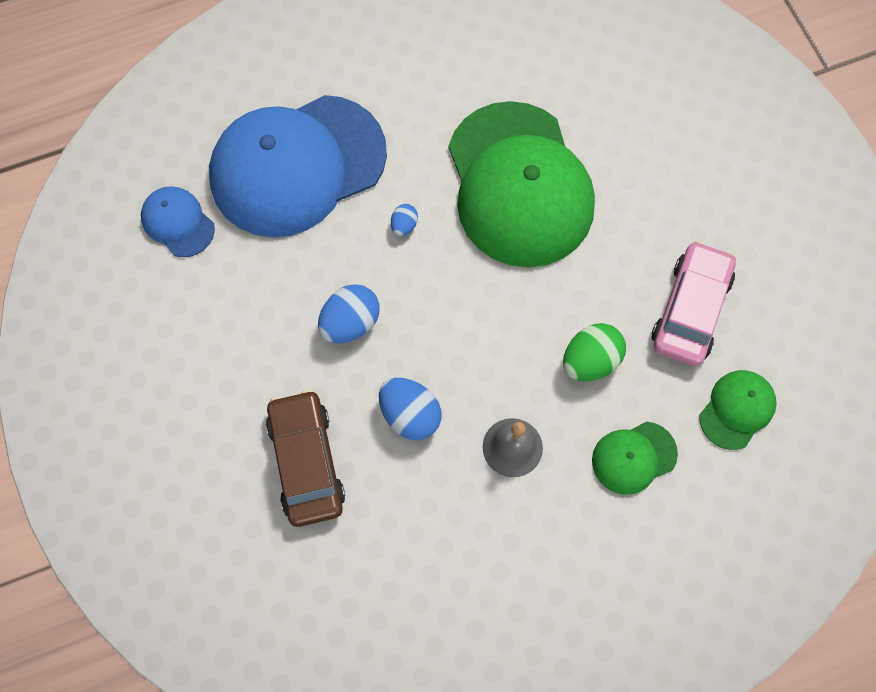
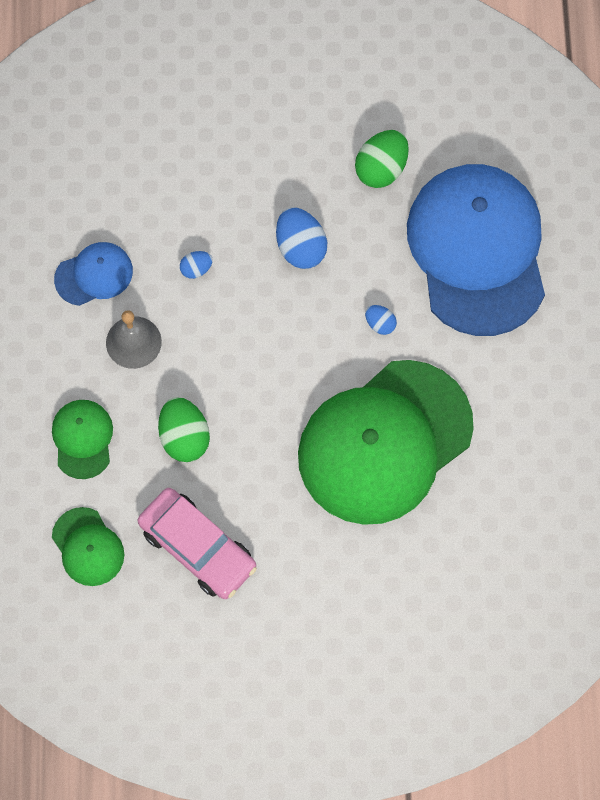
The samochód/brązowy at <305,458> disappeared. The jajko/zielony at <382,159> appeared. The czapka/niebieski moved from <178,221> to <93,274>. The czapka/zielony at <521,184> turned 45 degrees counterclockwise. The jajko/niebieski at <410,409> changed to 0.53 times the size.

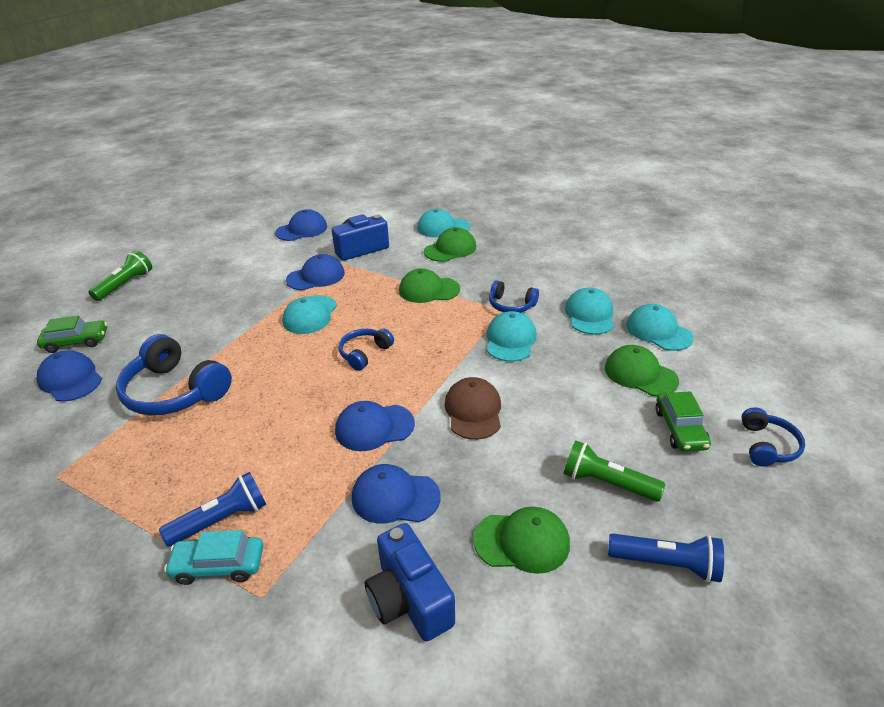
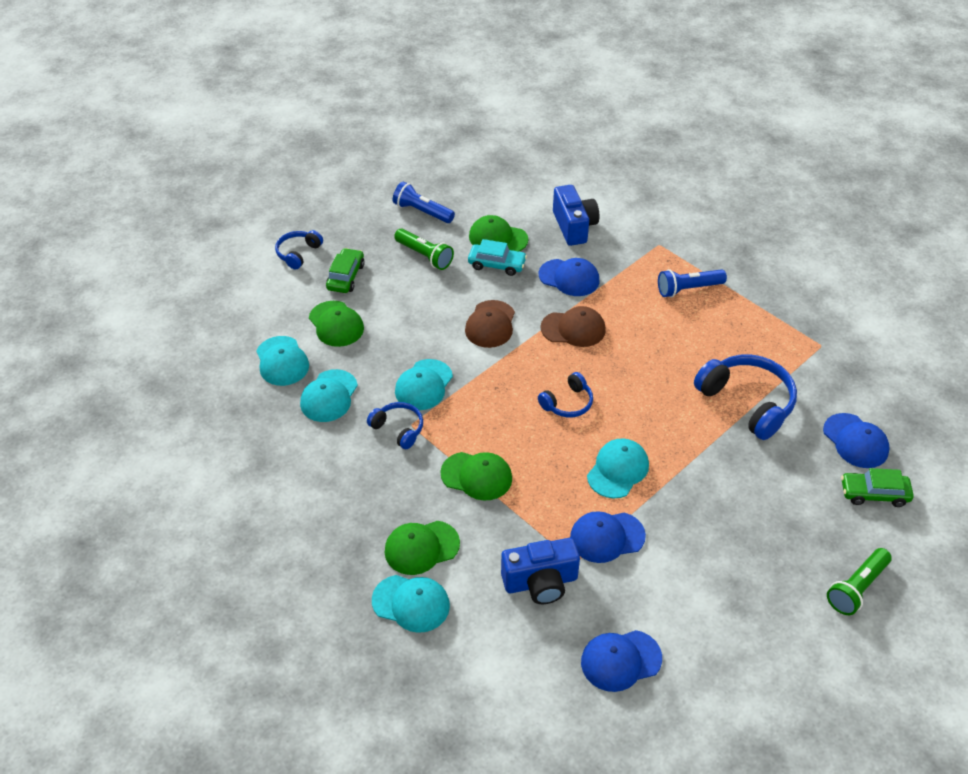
The samochód/turkusowy moved from <213,557> to <497,257>. The czapka/niebieski at <375,426> became the czapka/brązowy at <573,326>.

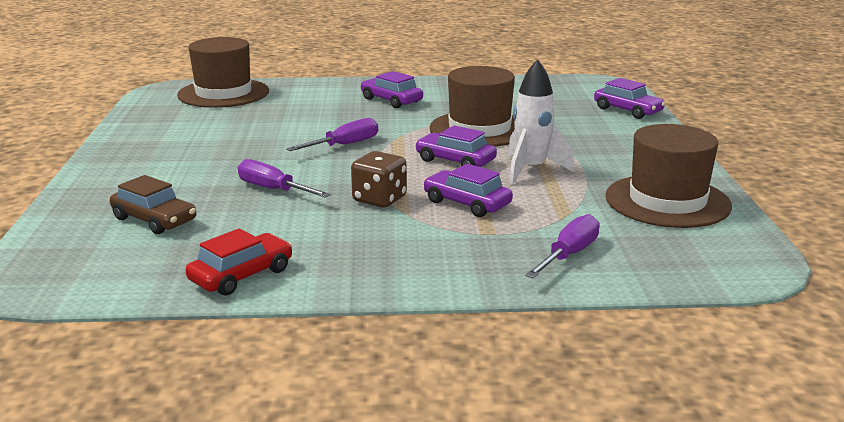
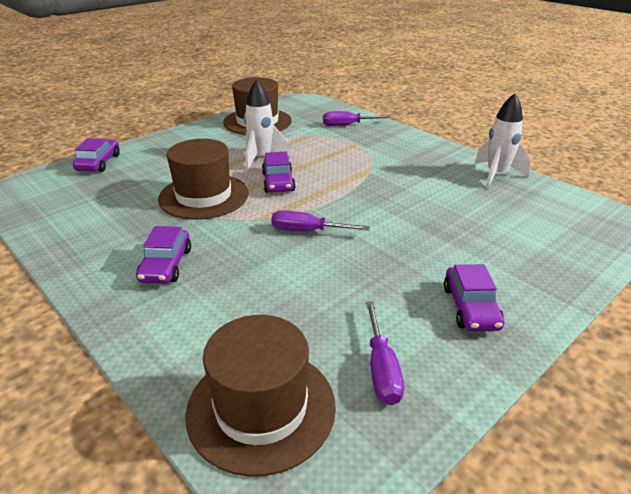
The samochód/brązowy at <153,204> disappeared. The kostka do gry/brązowy at <379,179> disappeared. The śrubokręt/fioletowy moved from <284,178> to <385,353>. The samochód/fioletowy moved from <468,190> to <474,297>. The samochód/czerwony at <238,262> was replaced by the rakieta/biały at <502,140>.

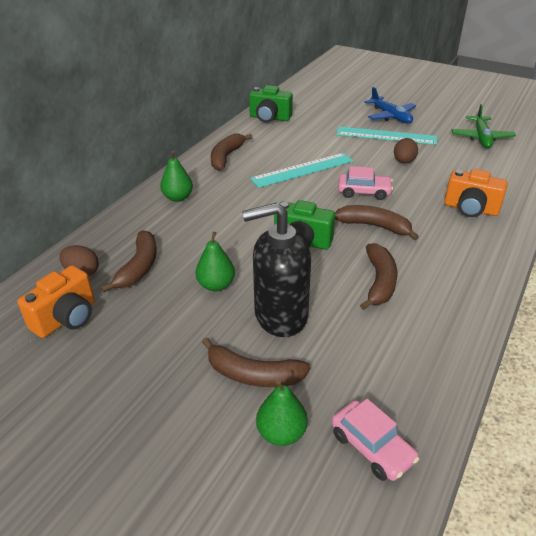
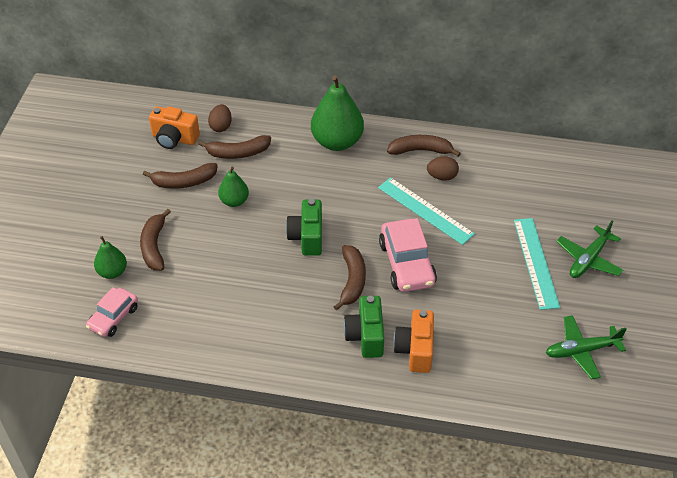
The dozownik mydła/czarny at <276,270> disappeared. The aparat fotograficzny/zielony moved from <271,103> to <363,327>. The banan/brązowy moved from <378,276> to <180,176>. The jajko/brązowy moved from <406,150> to <443,168>. The samolot/niebieski at <390,105> became the samolot/zielony at <590,249>. The gruszka/zielony at <176,176> changed to 1.84 times the size. The samochód/różowy at <365,183> changed to 1.58 times the size.

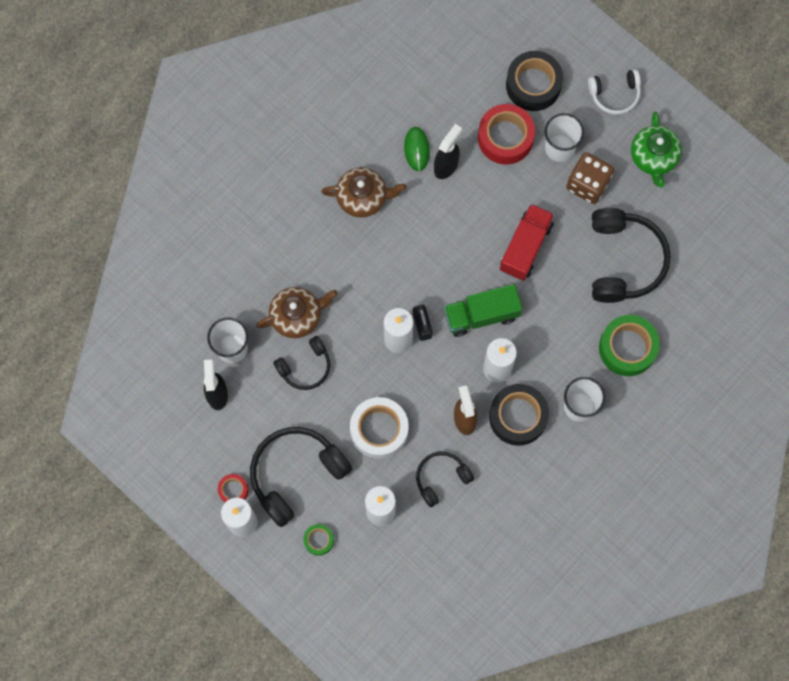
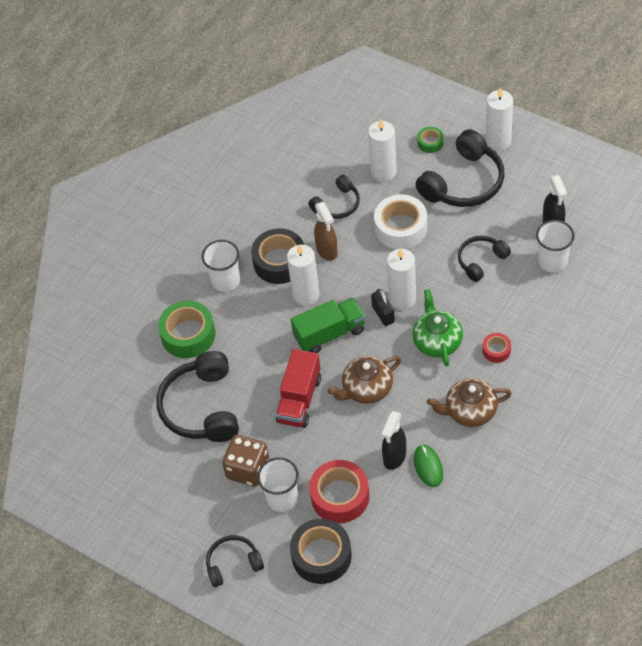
The taśma klejąca/czerwony moved from <233,488> to <496,348>. The imbryk/brązowy moved from <296,312> to <364,380>. The imbryk/zielony moved from <656,149> to <437,328>. The słuchawki/biały at <614,92> became the słuchawki/czarny at <235,561>.

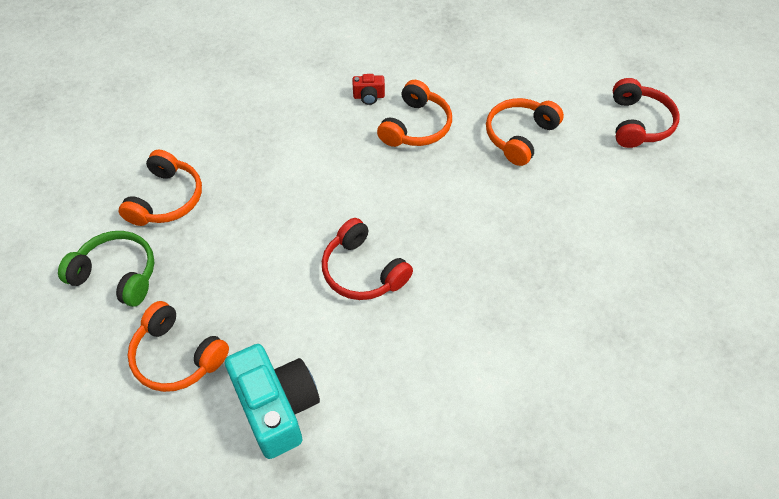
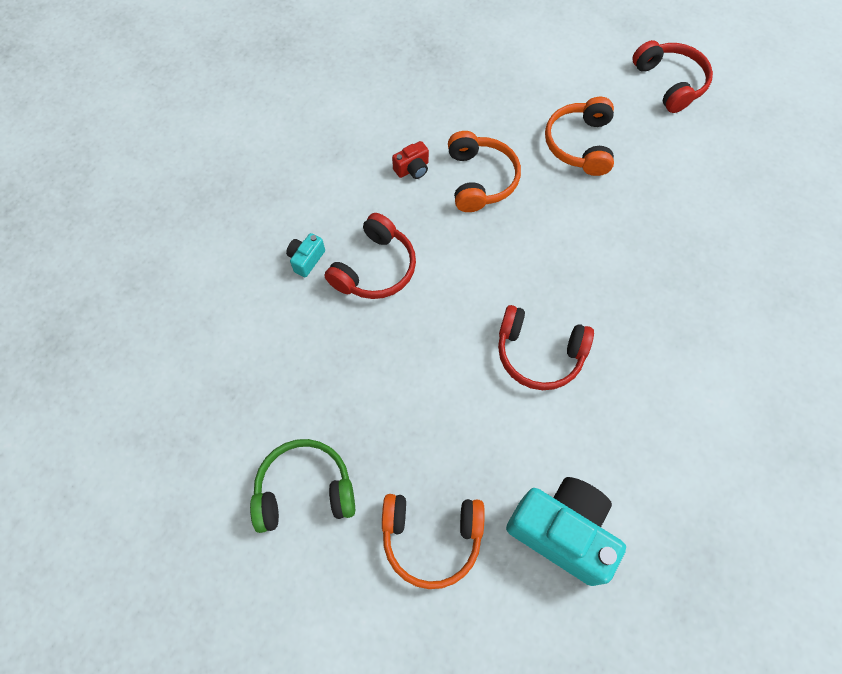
The słuchawki/pomarańczowy at <160,188> disappeared. The aparat fotograficzny/turkusowy at <305,255> appeared. The słuchawki/czerwony at <370,256> appeared.

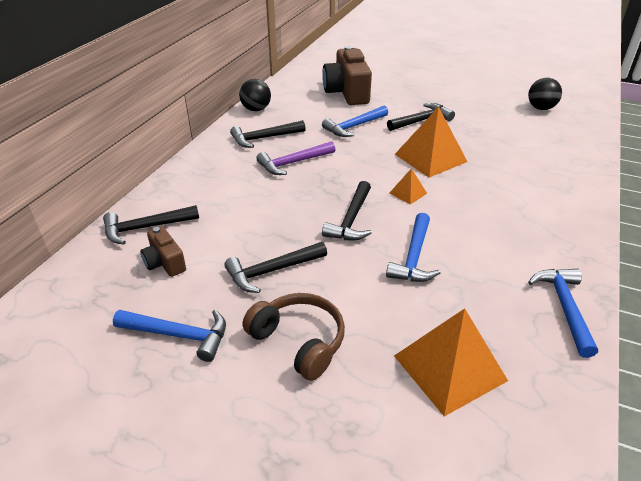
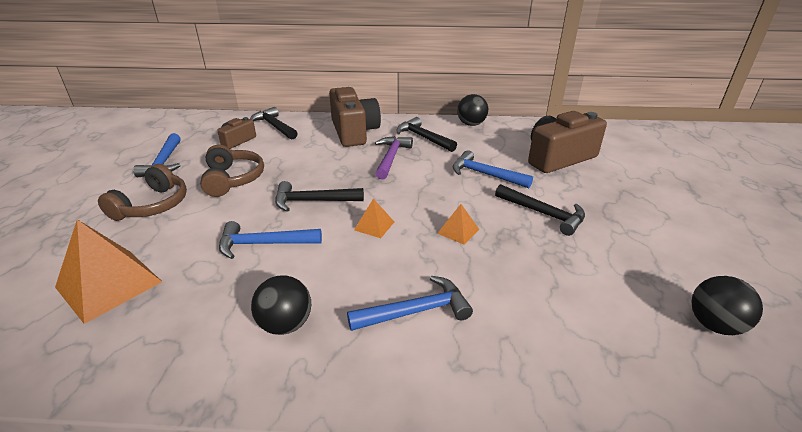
The piłka/czarny at <281,305> appeared. The aparat fotograficzny/brązowy at <355,117> appeared. The młotek/niebieski moved from <563,313> to <410,303>. The młotek/czarny at <275,267> was replaced by the słuchawki/brązowy at <232,171>. The młotek/fioletowy at <296,158> turned 60 degrees clockwise. The piramida/pomarańczowy at <431,142> changed to 0.48 times the size.

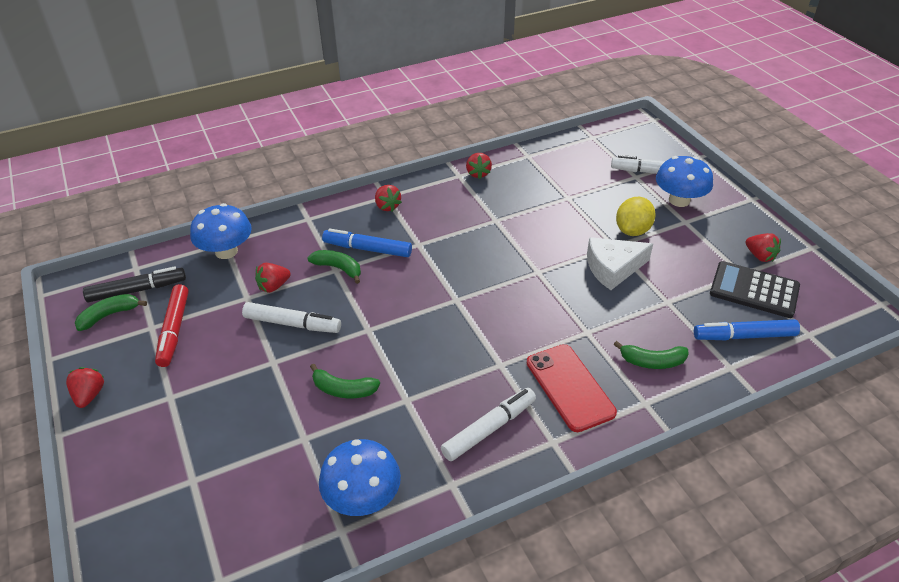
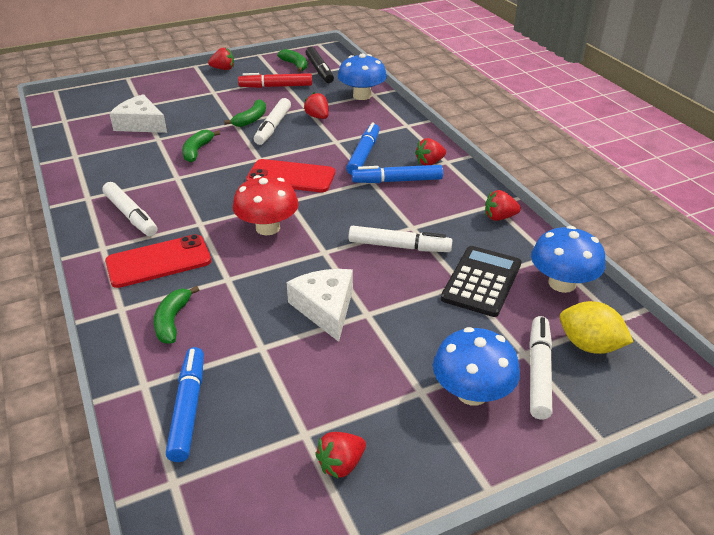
The ser/biały at <138,113> appeared. The grzyb/czerwony at <266,205> appeared. The telefon/czerwony at <290,175> appeared. The flamaster/biały at <400,239> appeared. The flamaster/niebieski at <397,174> appeared. The banan/zielony moved from <334,267> to <245,113>. The grzyb/niebieski moved from <360,477> to <568,259>. The cytryna/żółty moved from <636,216> to <596,327>. The kalkulator/czarny moved from <755,289> to <481,281>.

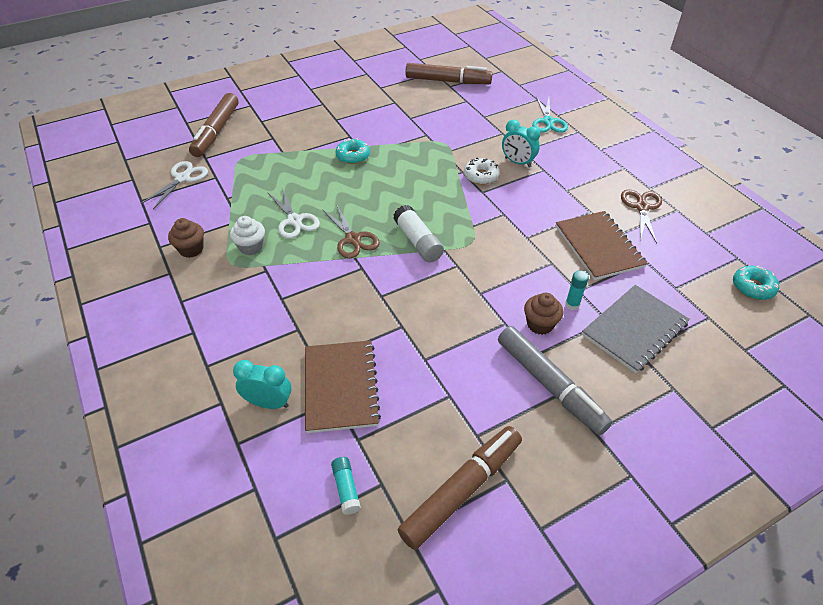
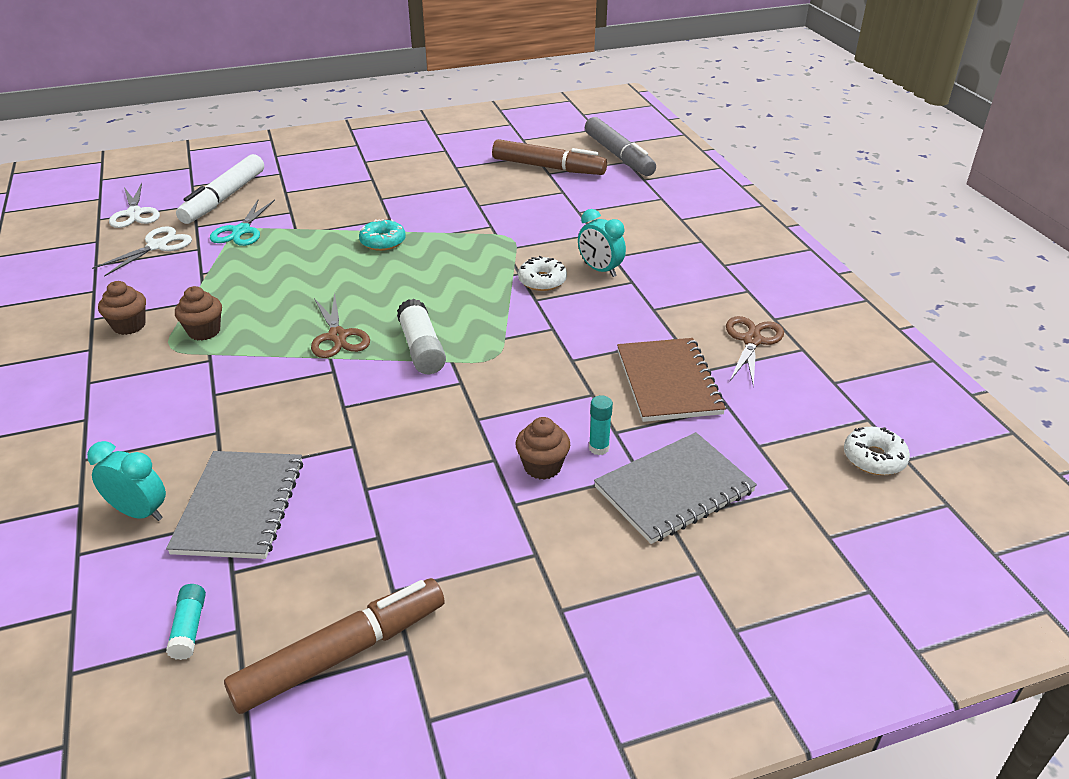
The nożyczki/biały moved from <293,214> to <134,205>. The flamaster/szary moved from <555,380> to <620,146>. The nożyczki/turkusowy moved from <550,115> to <242,223>. The flamaster/brązowy at <213,125> became the flamaster/biały at <220,189>. The muffinka/biały at <247,235> became the muffinka/brązowy at <198,313>. The zeszyt/brązowy at <343,386> became the zeszyt/szary at <234,505>. The donut/turkusowy at <756,282> became the donut/biały at <877,451>.

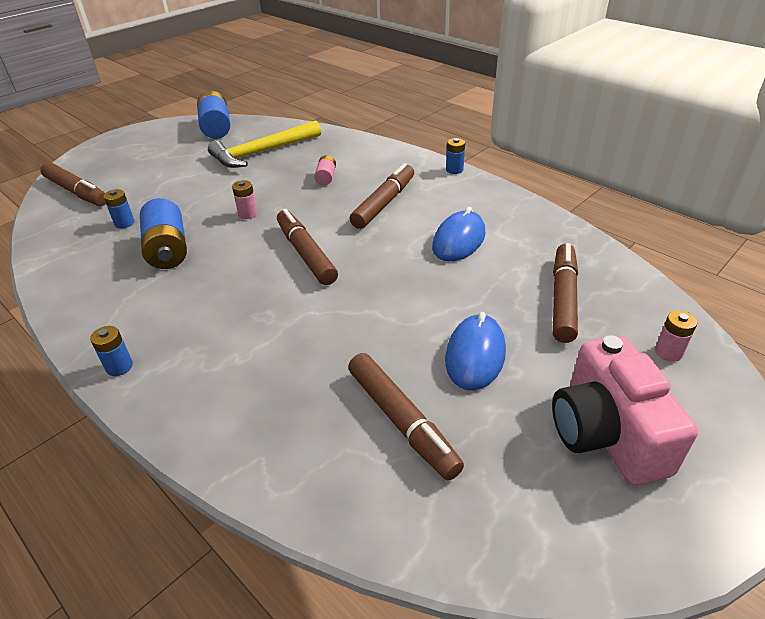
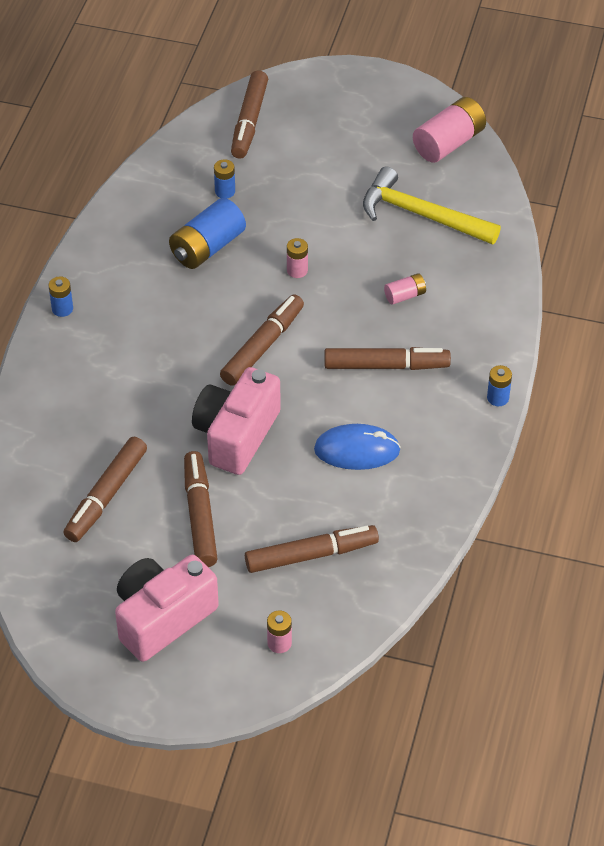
The aparat fotograficzny/różowy at <236,421> appeared. The myszka/niebieski at <475,351> was replaced by the flamaster/brązowy at <201,509>. The bateria/niebieski at <213,115> became the bateria/różowy at <449,130>.

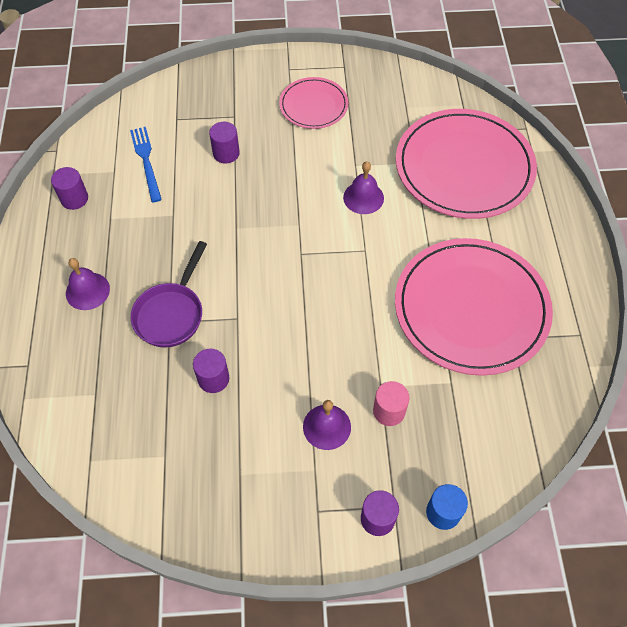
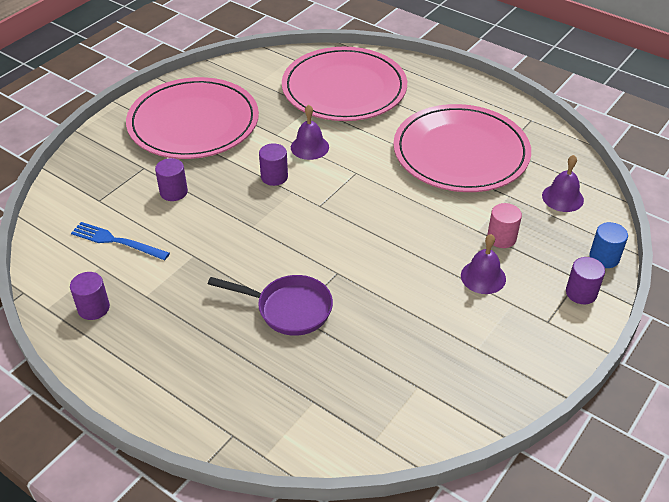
The dzwonek/fioletowy moved from <88,284> to <563,183>. The walec/fioletowy moved from <211,371> to <273,164>. The patelnia/fioletowy at <169,294> turned 45 degrees counterclockwise. The talerz/różowy at <313,103> changed to 1.91 times the size.

